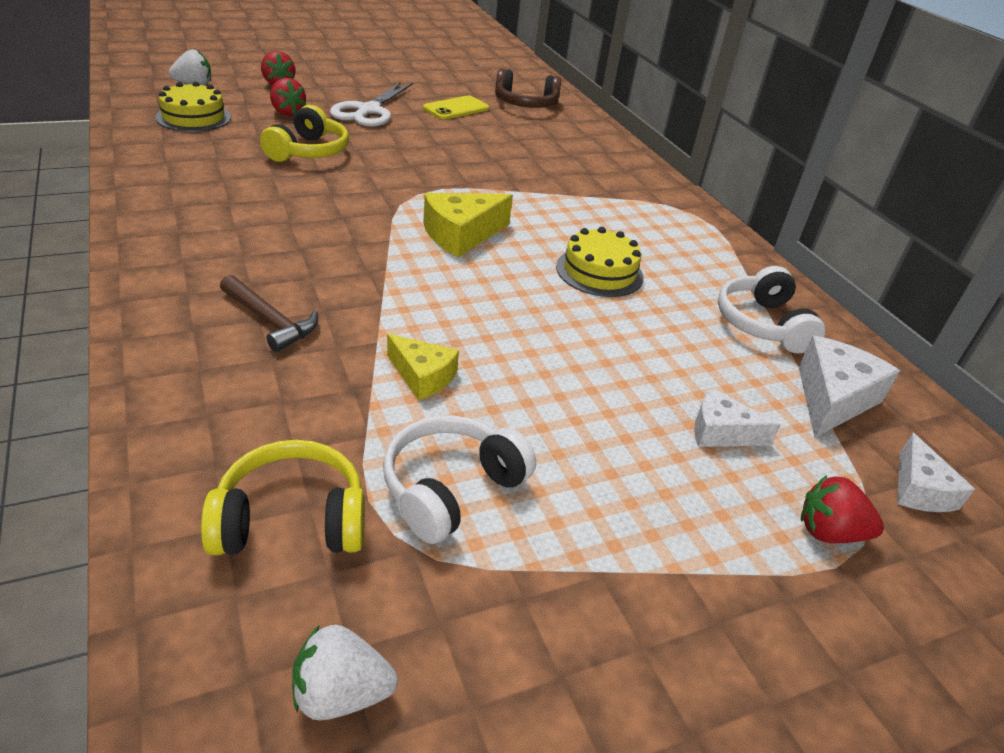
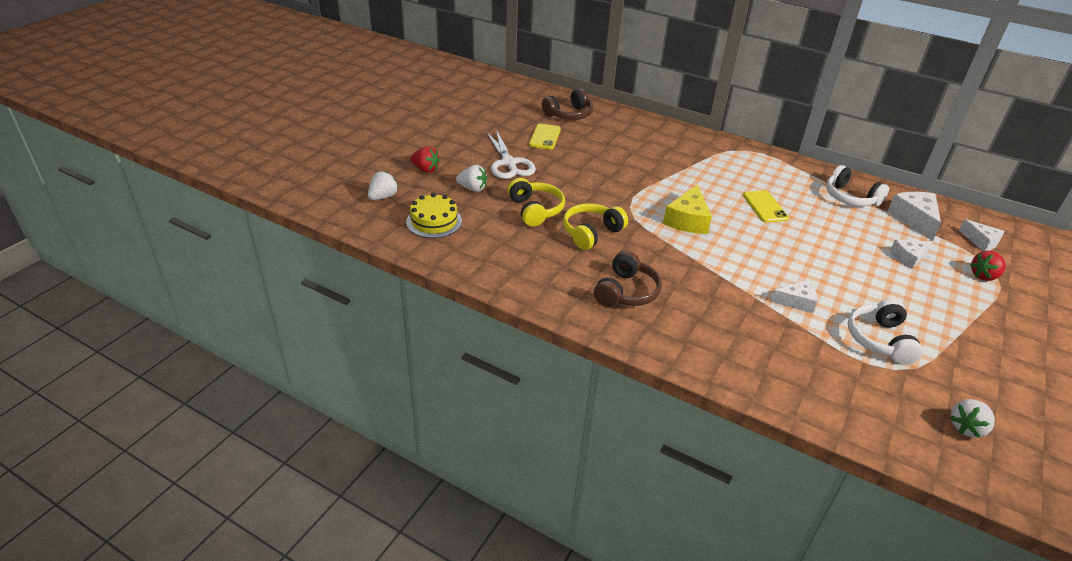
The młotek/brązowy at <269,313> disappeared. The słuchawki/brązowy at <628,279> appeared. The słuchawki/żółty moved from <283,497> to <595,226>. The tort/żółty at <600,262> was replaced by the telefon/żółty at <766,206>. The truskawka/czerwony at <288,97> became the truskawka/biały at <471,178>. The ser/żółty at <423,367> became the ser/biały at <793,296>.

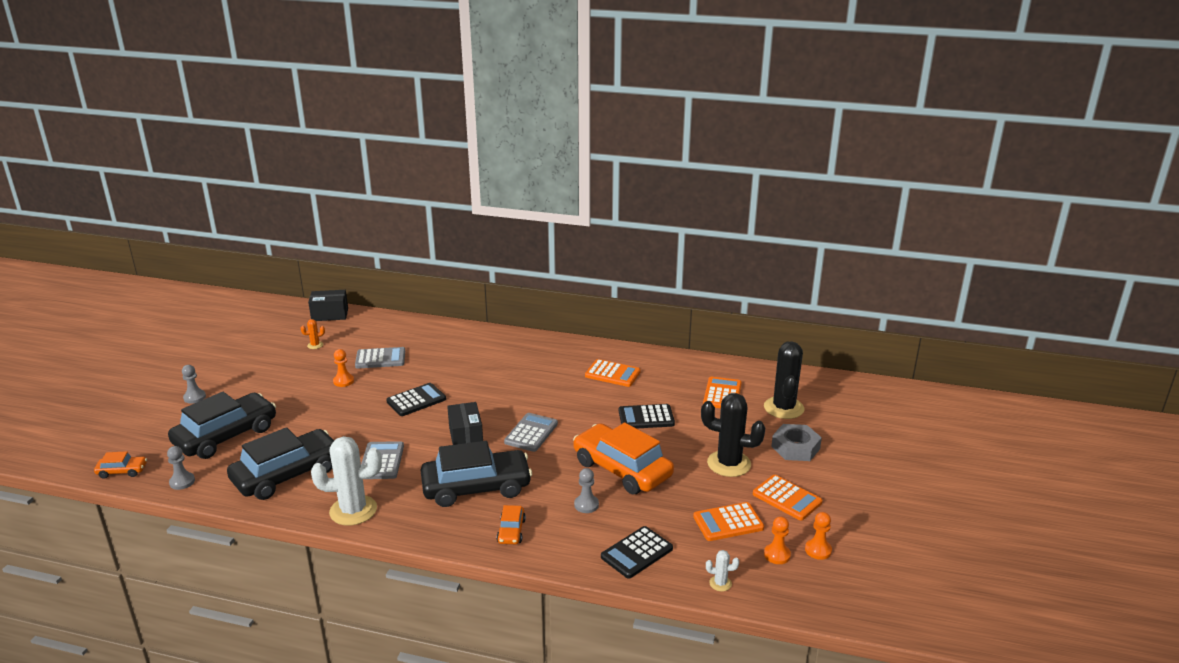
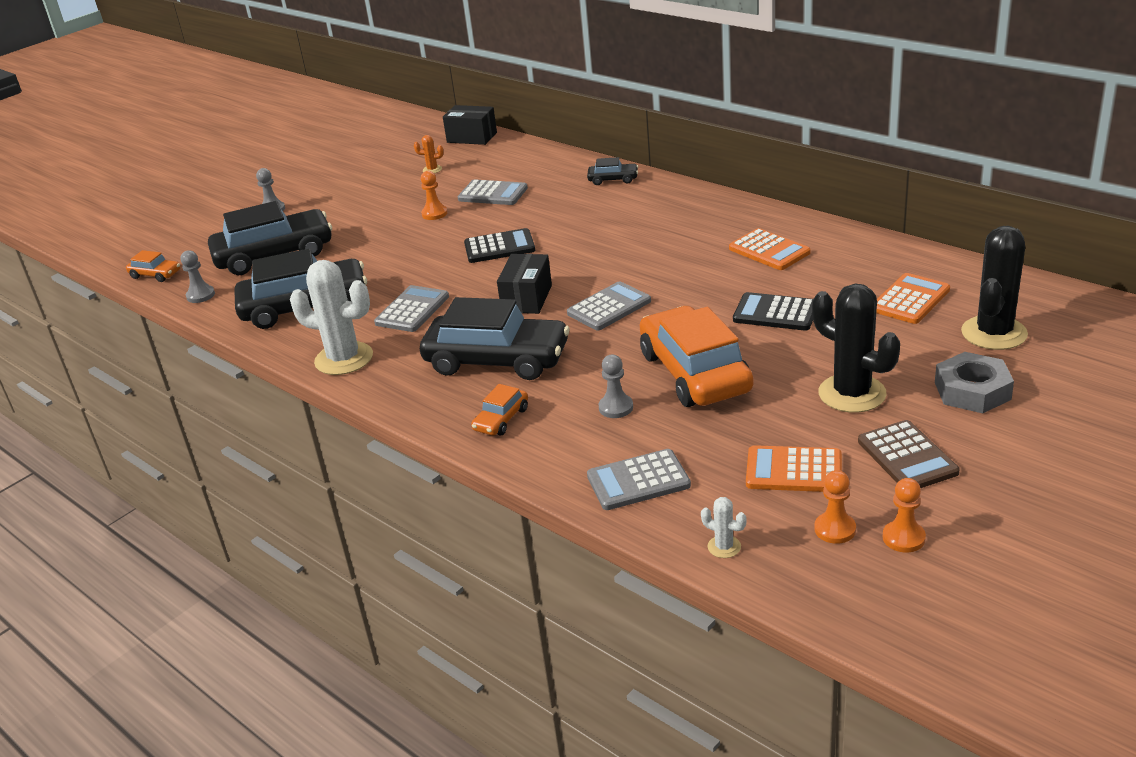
The samochód/czarny at <612,171> appeared. The kalkulator/czarny at <637,552> became the kalkulator/szary at <639,479>. The kalkulator/pomarańczowy at <787,497> became the kalkulator/brązowy at <909,454>.

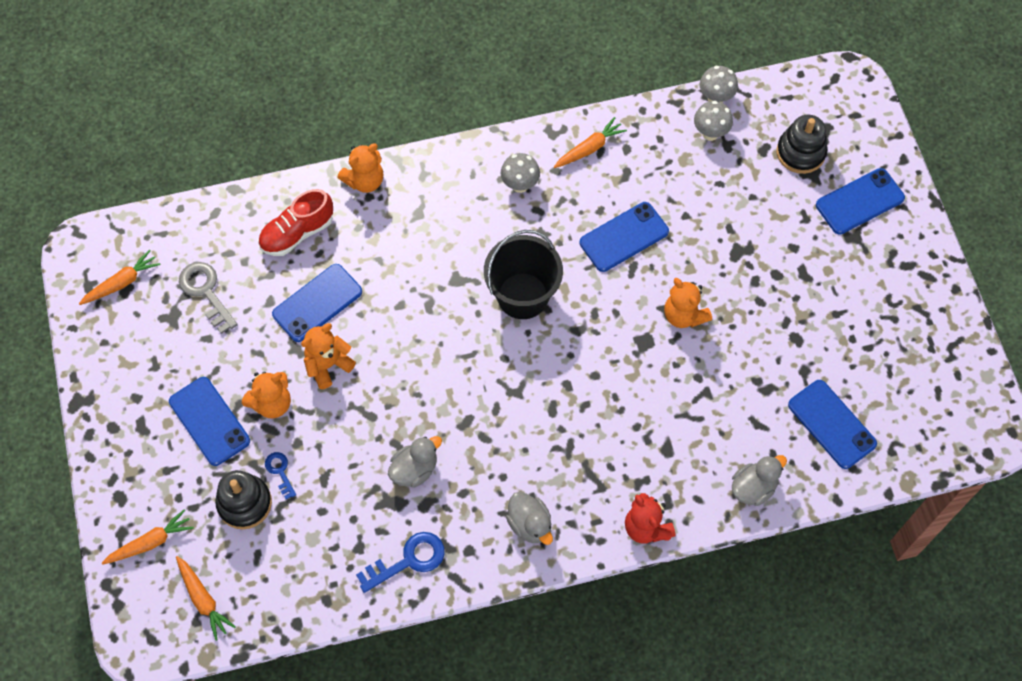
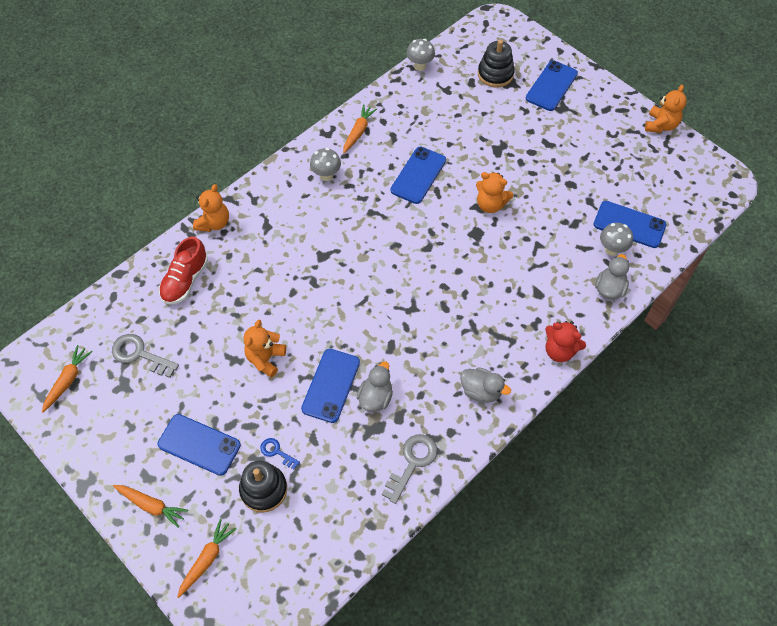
The wiadro/czarny at <523,274> disappeared. The marchewka/pomarańczowy moved from <206,598> to <150,506>. The miś/pomarańczowy moved from <266,394> to <666,109>. The telefon/niebieski moved from <317,303> to <330,386>. The grzyb/szary moved from <713,121> to <616,239>. The klucz/niebieski at <400,562> became the klucz/szary at <409,469>.

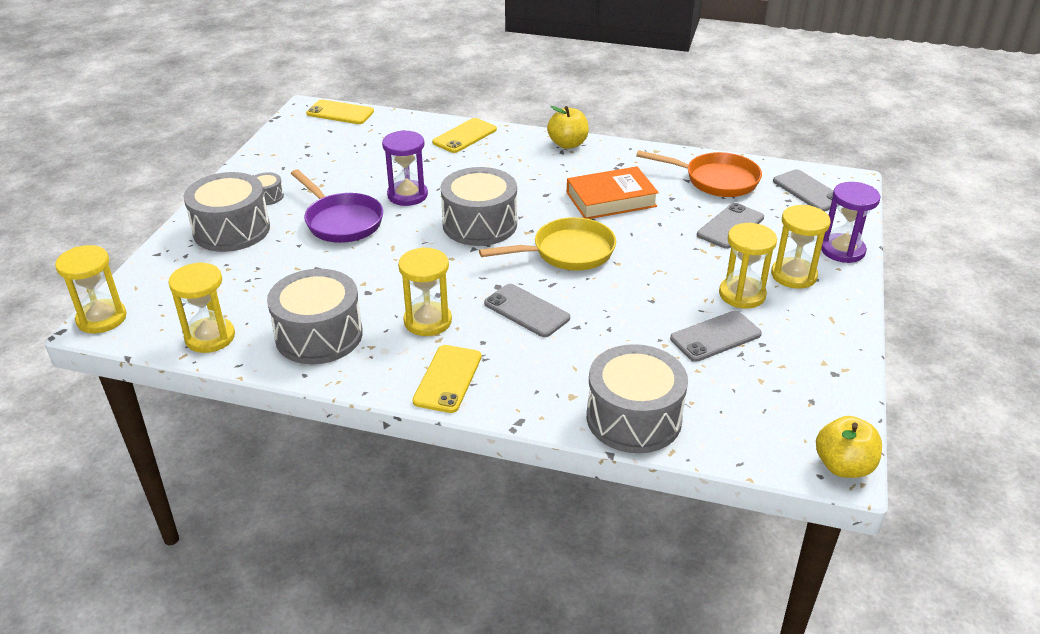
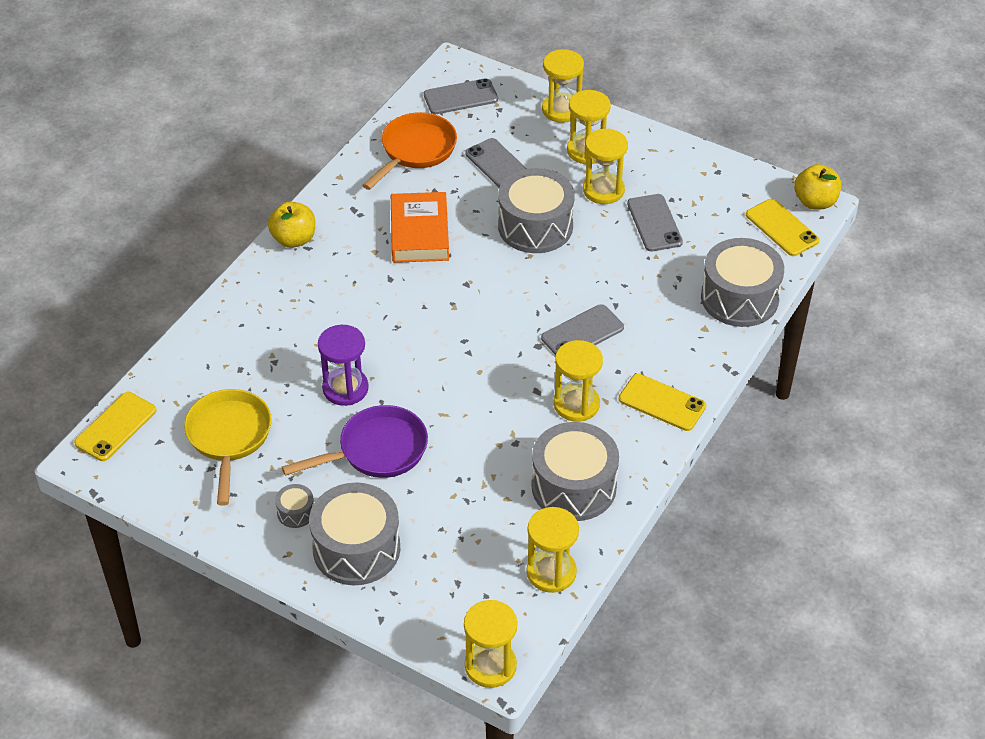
The telefon/żółty moved from <464,135> to <783,227>. The bęben/szary moved from <479,206> to <536,210>. The patelnia/żółty moved from <547,244> to <228,447>. The klepsydra/fioletowy at <850,222> became the klepsydra/żółty at <563,86>.

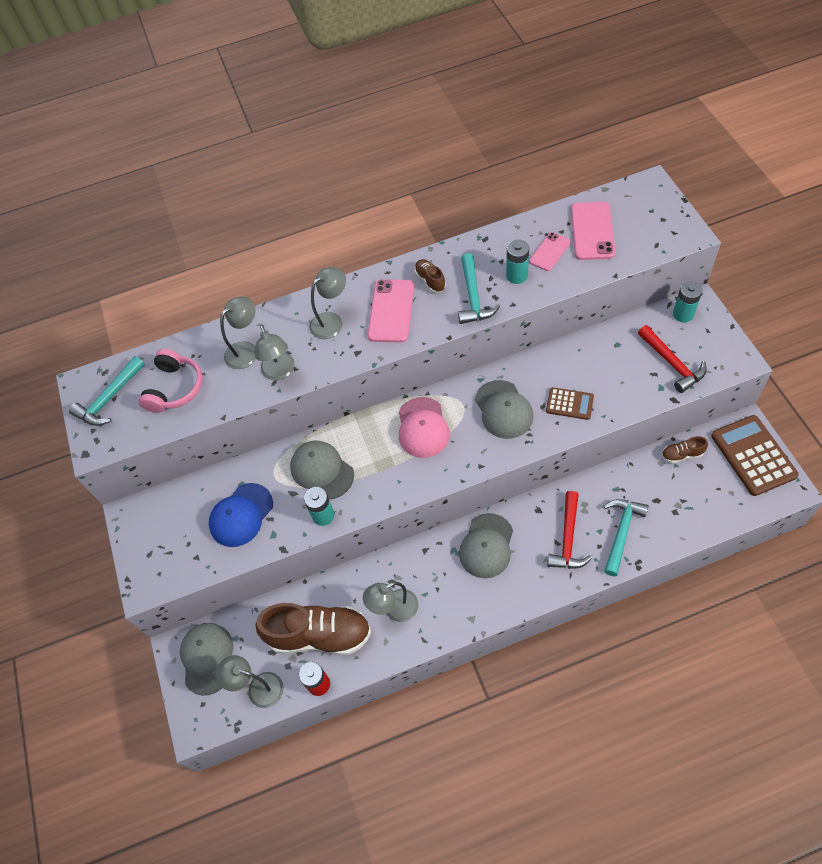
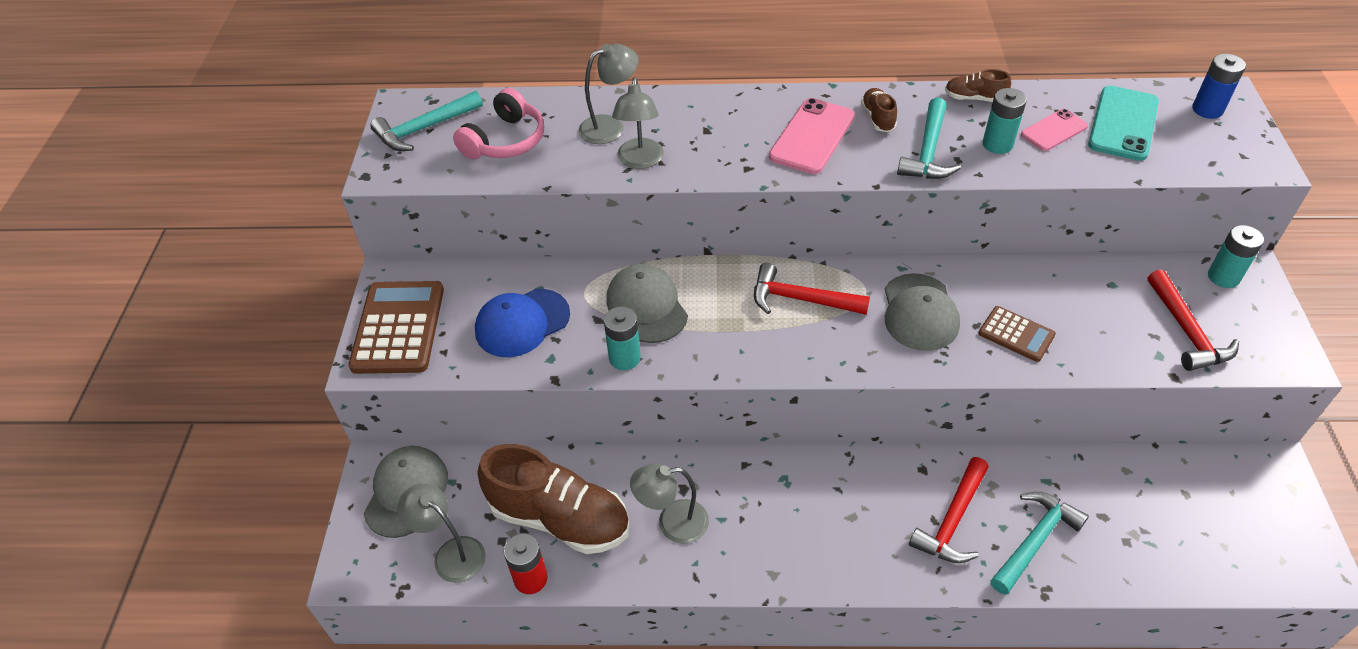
The lampka/szary at <327,303> disappeared. The czapka/szary at <486,545> disappeared. The bateria/niebieski at <1219,86> appeared. The but/brązowy moved from <685,449> to <978,85>. The kalkulator/brązowy moved from <755,455> to <396,327>. The czapka/różowy at <424,427> was replaced by the młotek/czerwony at <812,289>. The telefon/różowy at <593,231> became the telefon/turkusowy at <1123,123>.

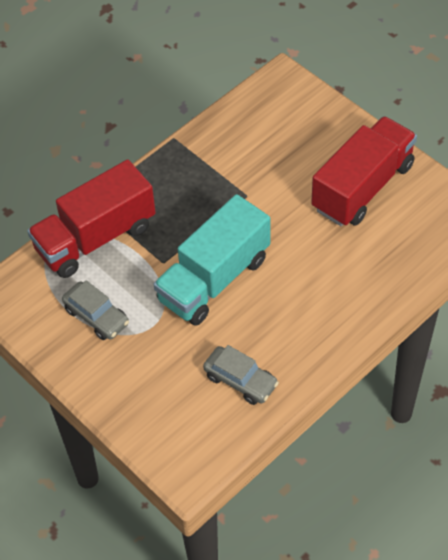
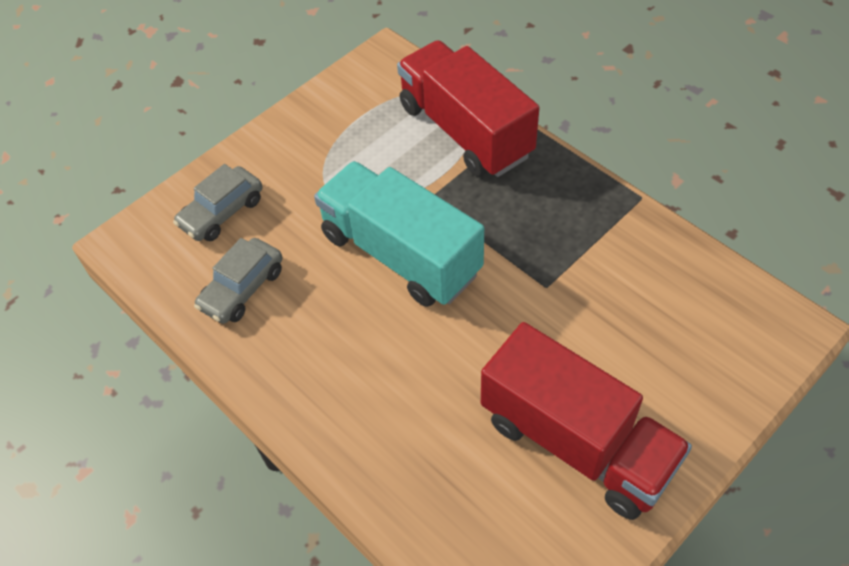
The samochód/szary moved from <95,310> to <217,202>.

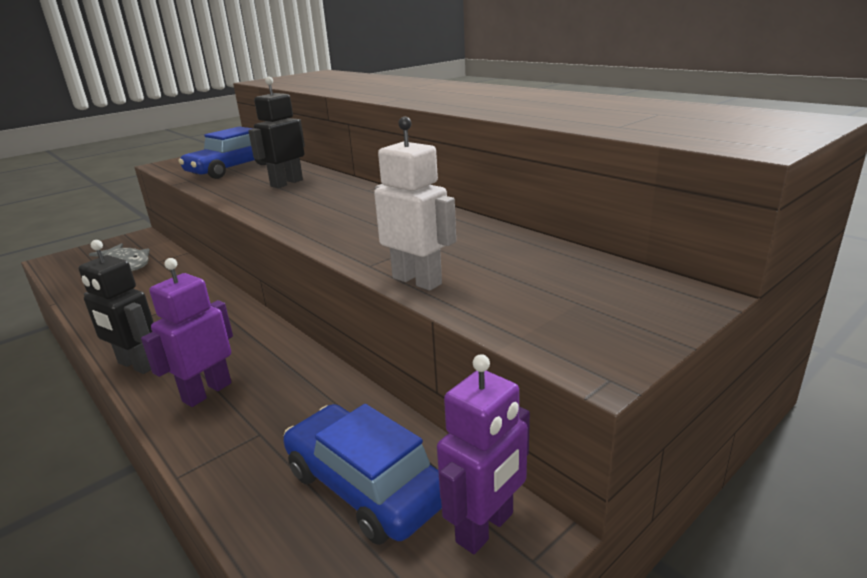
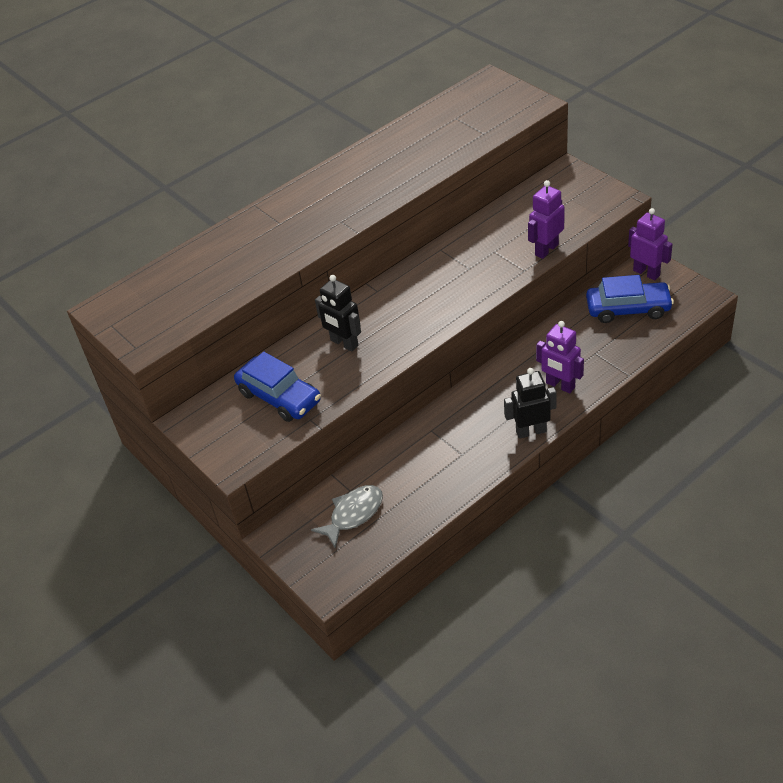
The robot/biały at <415,204> became the robot/fioletowy at <546,219>. The robot/czarny at <116,307> turned 135 degrees counterclockwise. The samochód/niebieski at <362,474> turned 135 degrees counterclockwise.

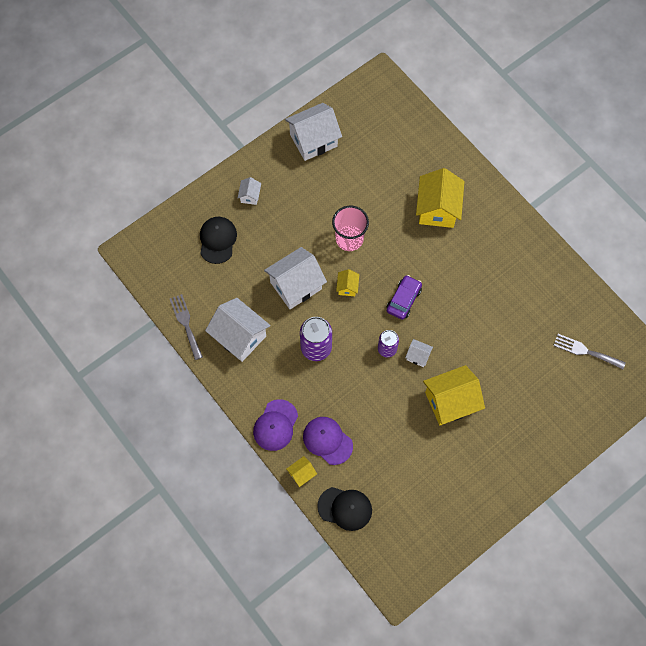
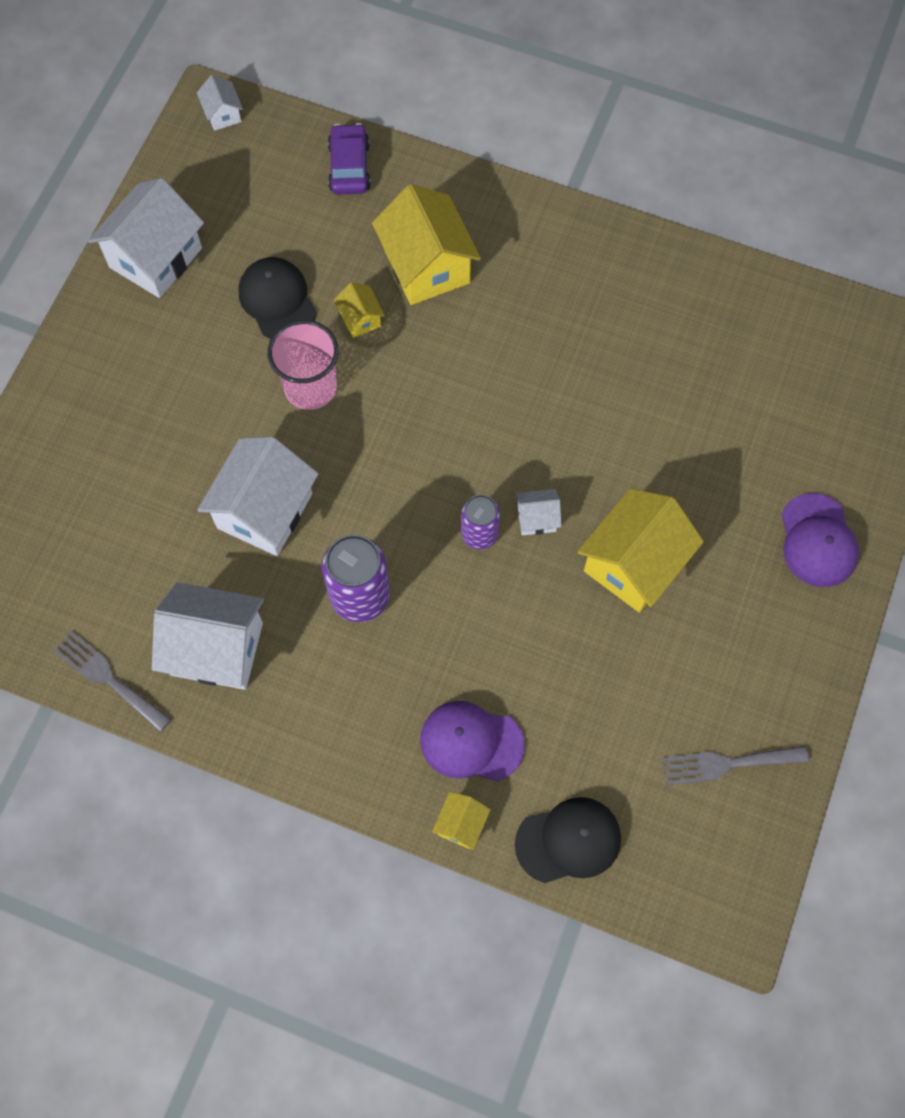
The czapka/czarny moved from <218,240> to <277,298>. The domek/biały moved from <249,191> to <220,103>. The czapka/fioletowy moved from <275,425> to <820,540>. The domek/żółty moved from <347,282> to <359,310>. The samochód/fioletowy moved from <404,297> to <349,159>. The widelec/szary moved from <589,351> to <735,765>.

